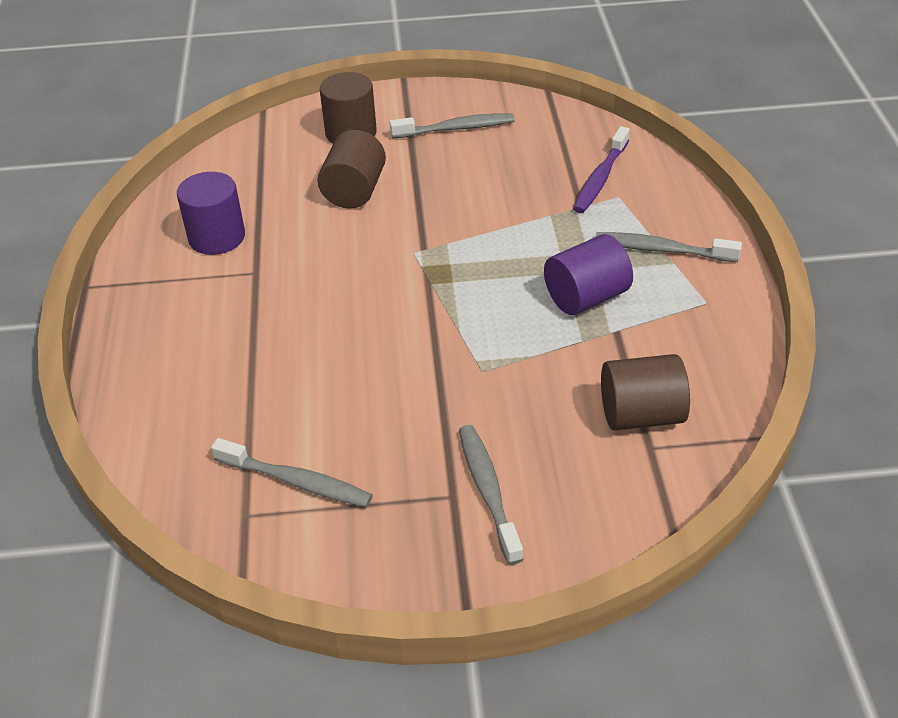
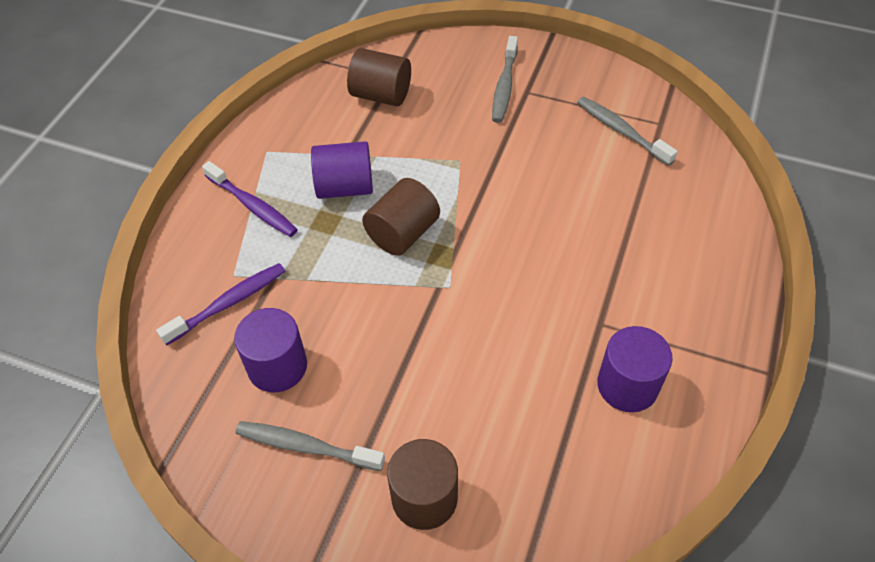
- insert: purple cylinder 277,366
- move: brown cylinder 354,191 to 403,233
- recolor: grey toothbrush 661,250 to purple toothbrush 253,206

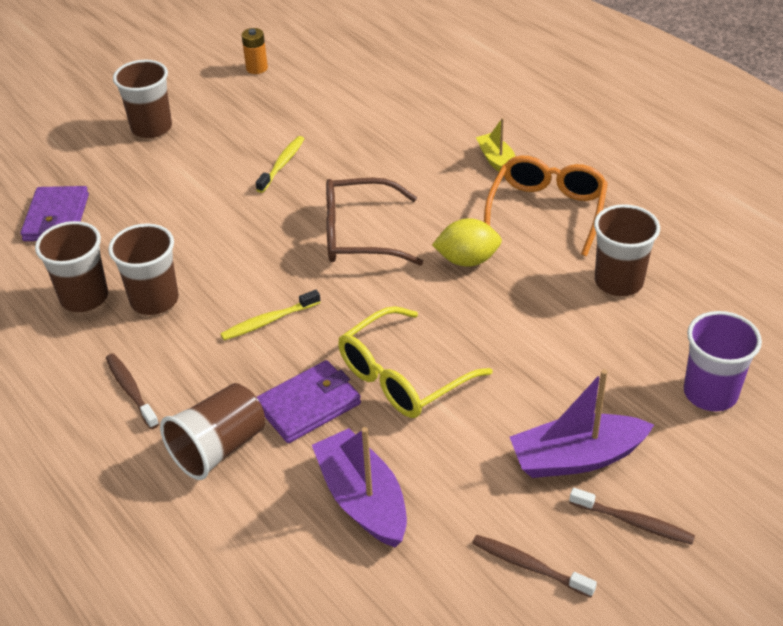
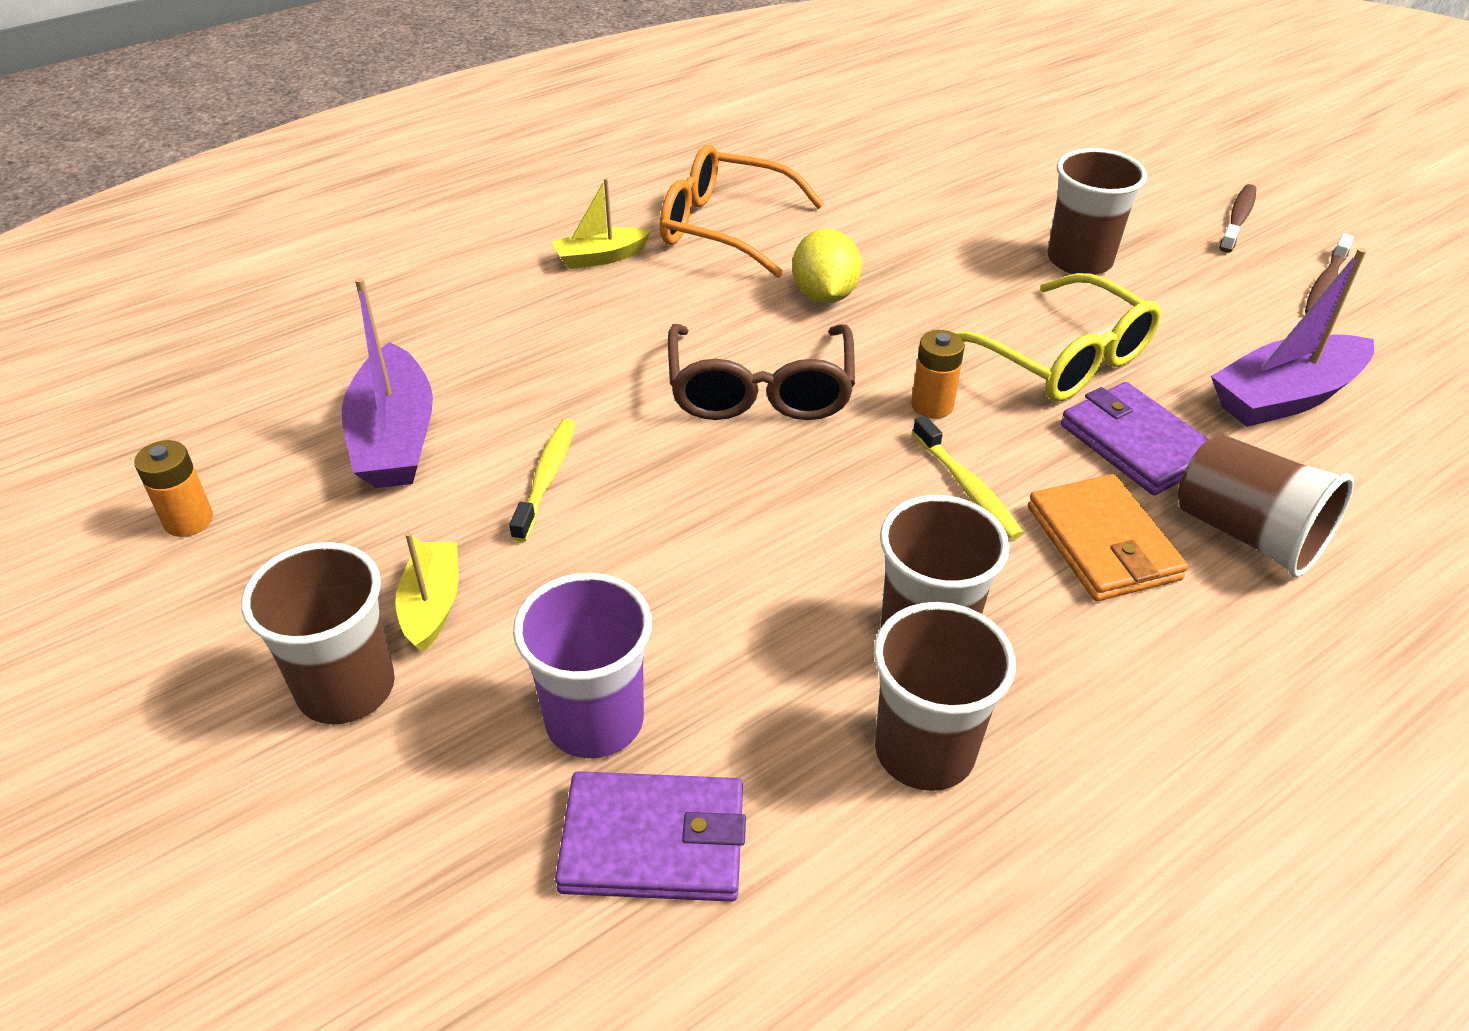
- delete: brown toothbrush 131,390
- insert: yellow boat 432,605
- insert: orange battery 932,405
- insert: orange wallet 1102,543
- move: purple boat 576,458 to 395,438
- move: brown cup 618,281 to 1079,260
- move: purple cup 710,393 to 594,720
- rotate: yellow toothbrush 282,164 = 546,478 75 degrees clockwise

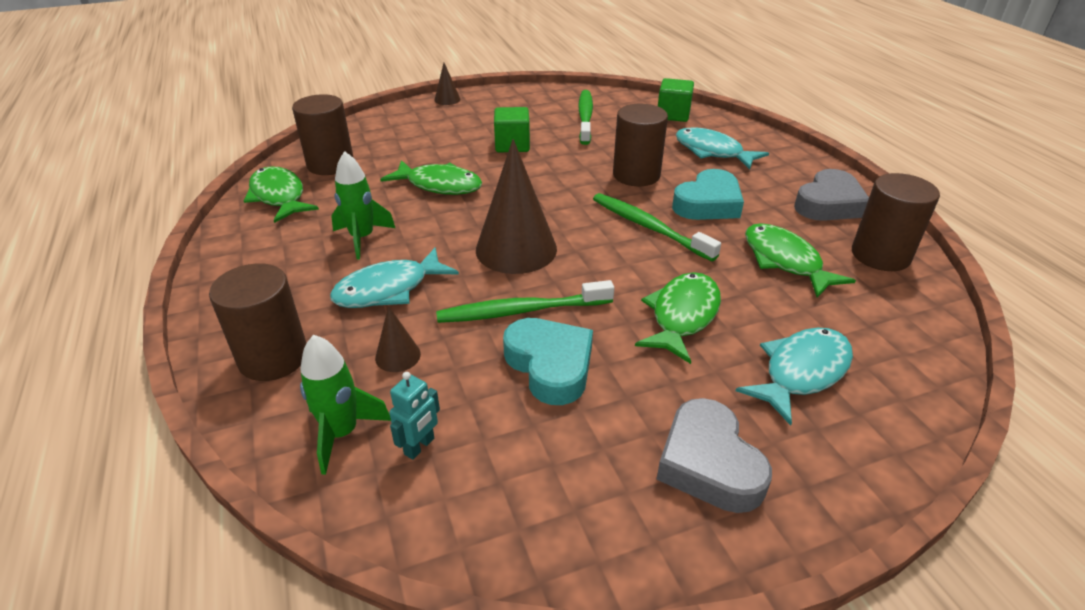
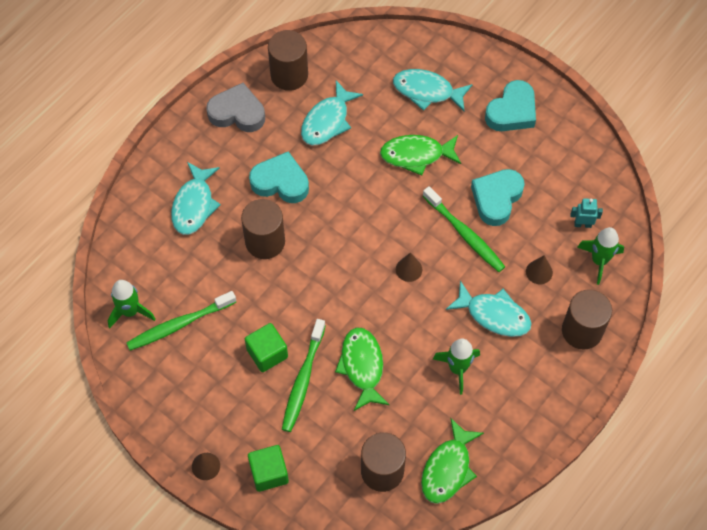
- insert: green rocket 130,311
- move: green toothbrush 649,227 to 303,380
- move: green cube 673,115 to 269,473
- recolor: grey heart 708,463 to turquoise heart 512,111
- recolor: green fish 785,261 to turquoise fish 327,121
- resize: brown cone 516,249 = 409,269 x0.45

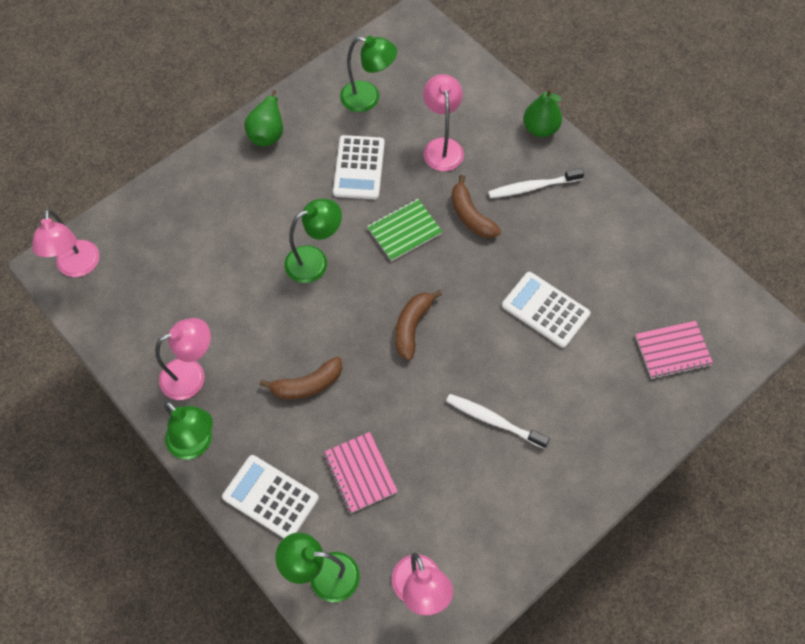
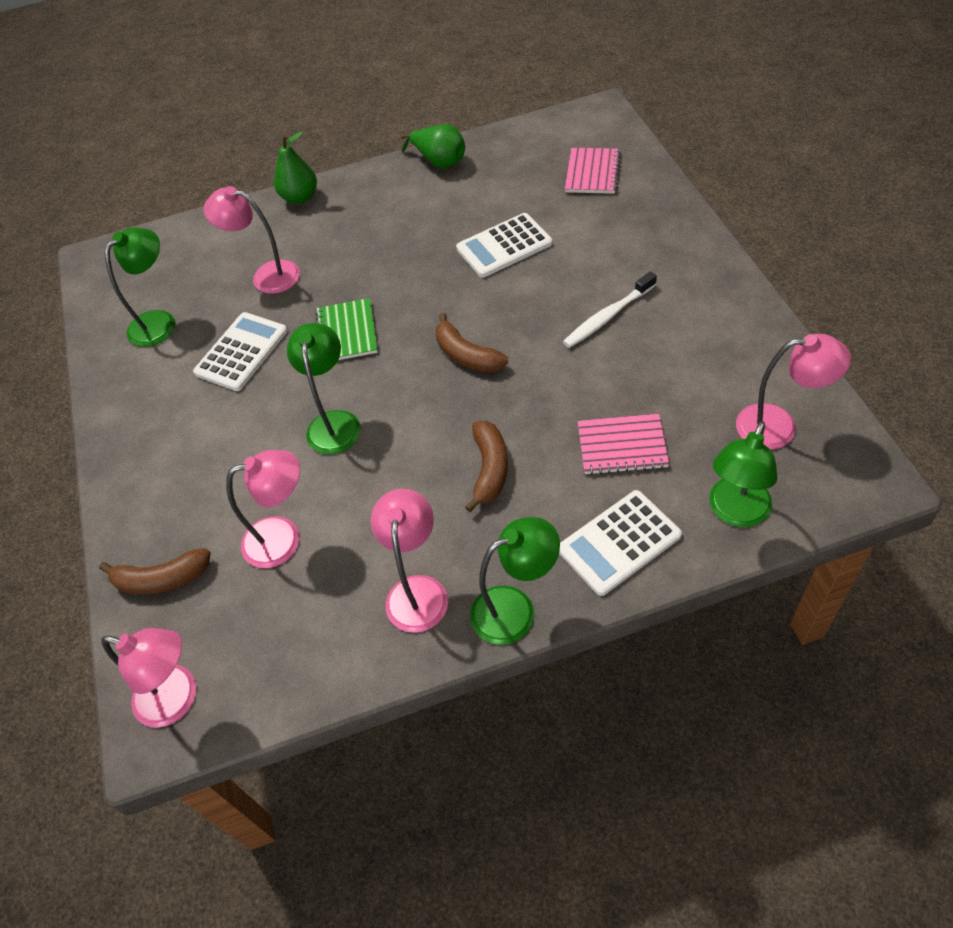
- delete: white toothbrush 532,187
- insert: pink lamp 284,538
- move: green pear 268,132 to 439,161
- move: brown banana 471,215 to 162,579
- rotate: white calculator 359,168 = 242,352 90 degrees counterclockwise

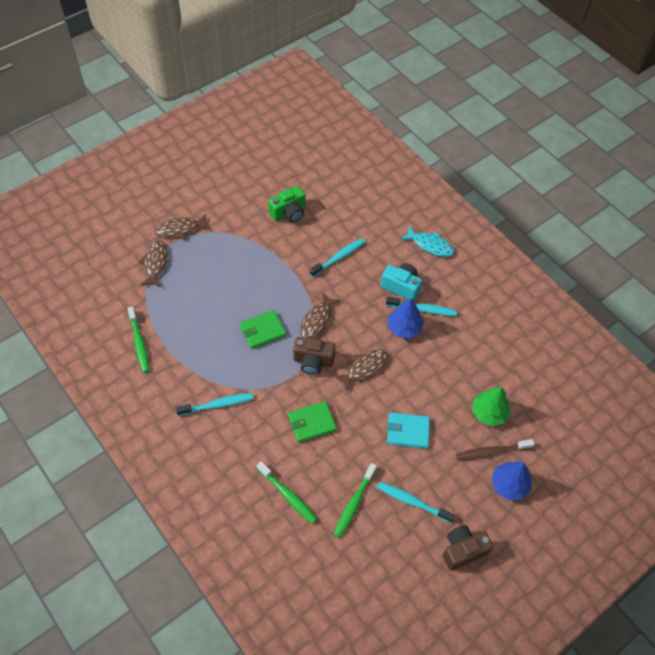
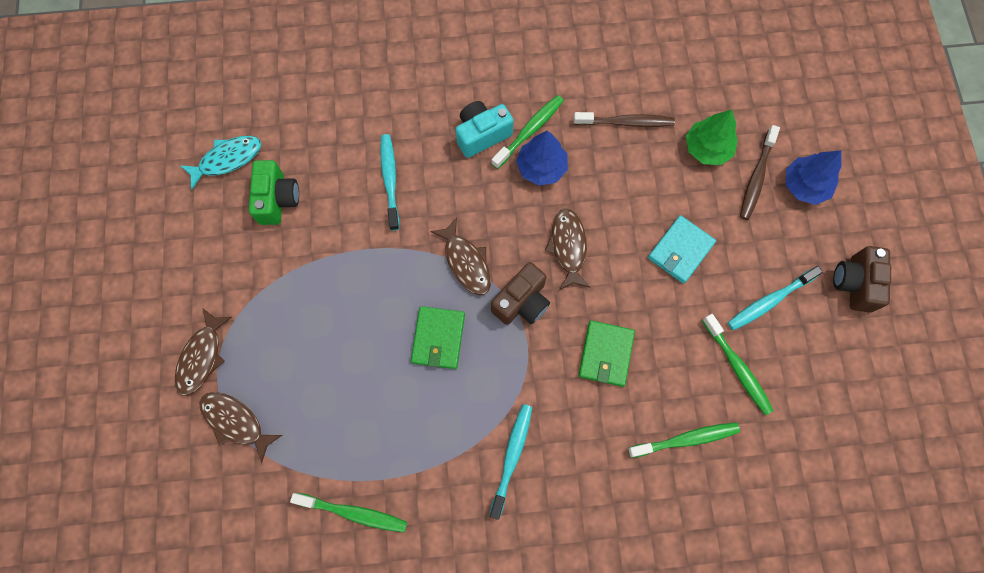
- insert: brown toothbrush 626,122
- move: turquoise fish 430,245 to 227,159
- recolor: turquoise toothbrush 423,309 to green toothbrush 529,131

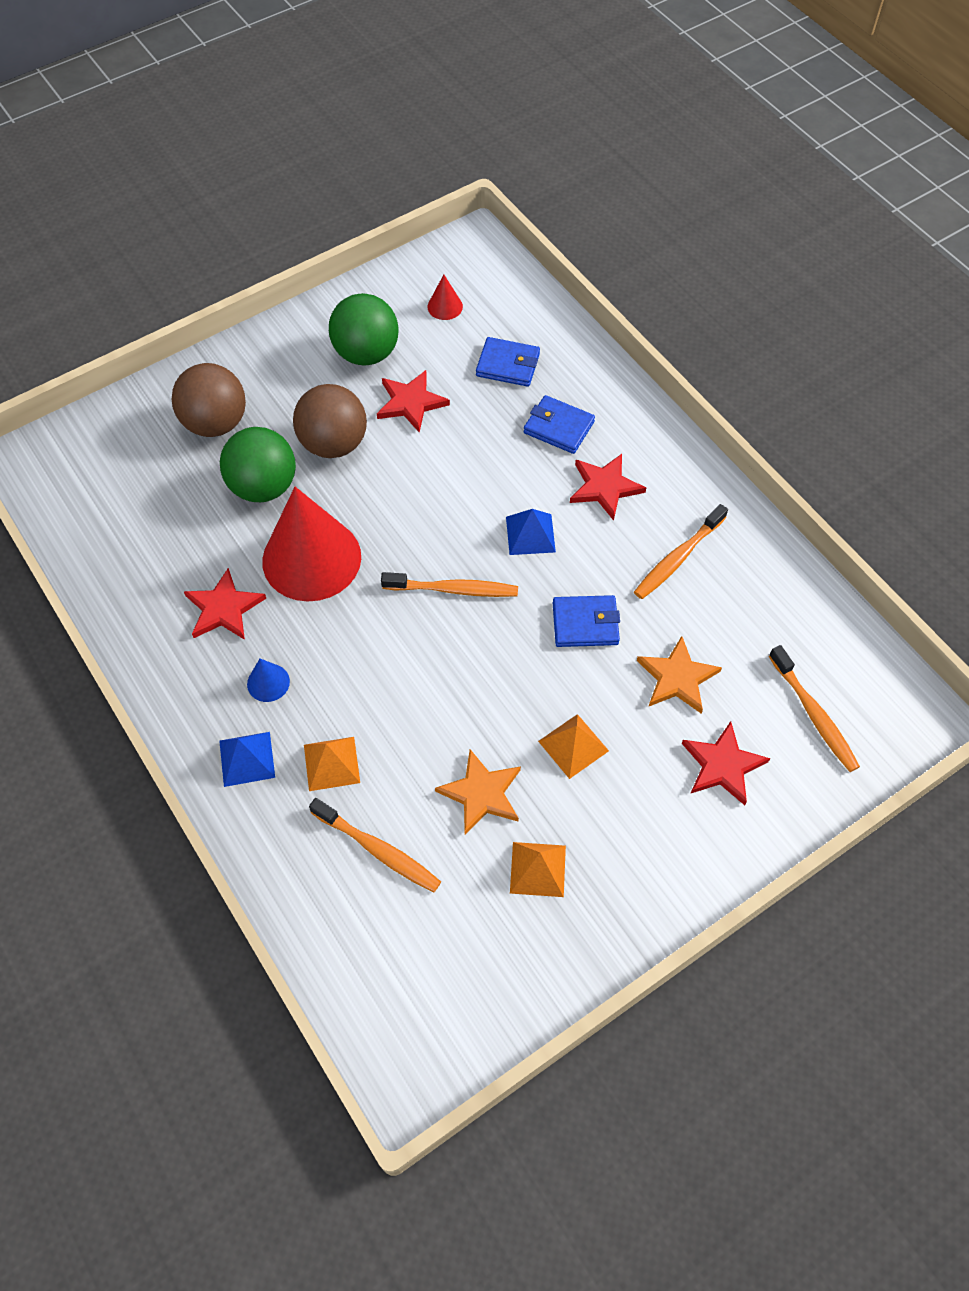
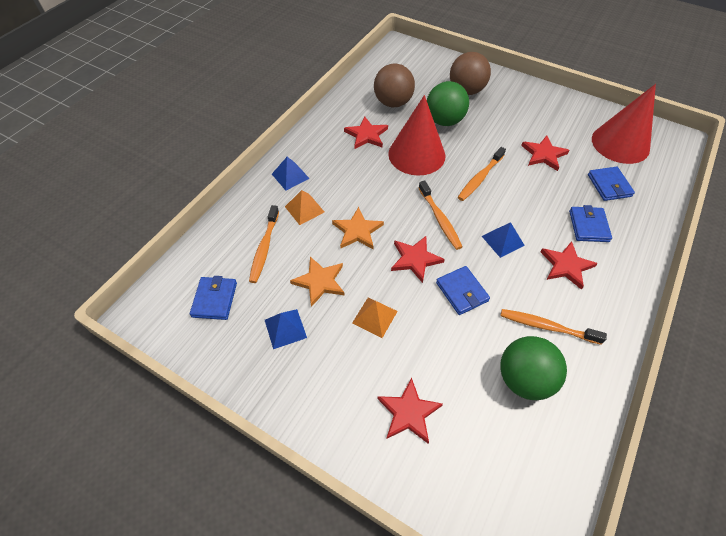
- delete: blue cone 268,682
- insert: blue wallet 215,299
- insert: red star 415,259
- move: brown ball 334,444 to 393,103
- move: green ball 366,353 to 524,379
- move: orange star 677,678 to 357,231
- move: orange toothbrush 814,715 to 480,178
- recolor: orange pyramid 537,869 to blue pyramid 285,328
- resize: red cone 445,306 = 620,143 x2.46

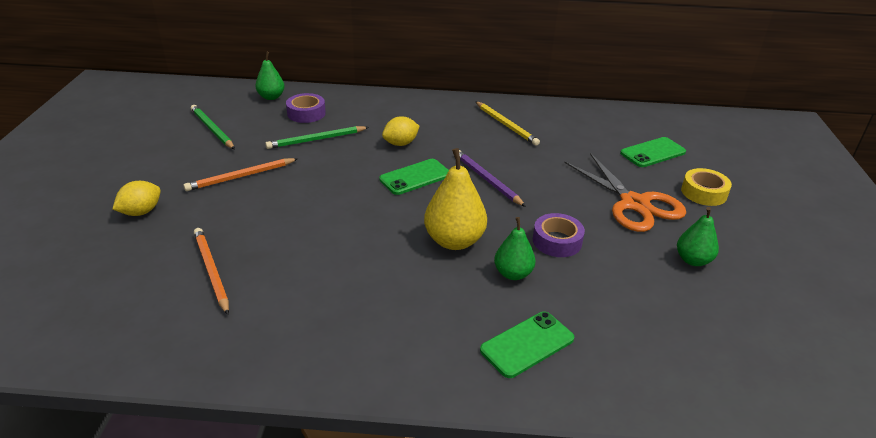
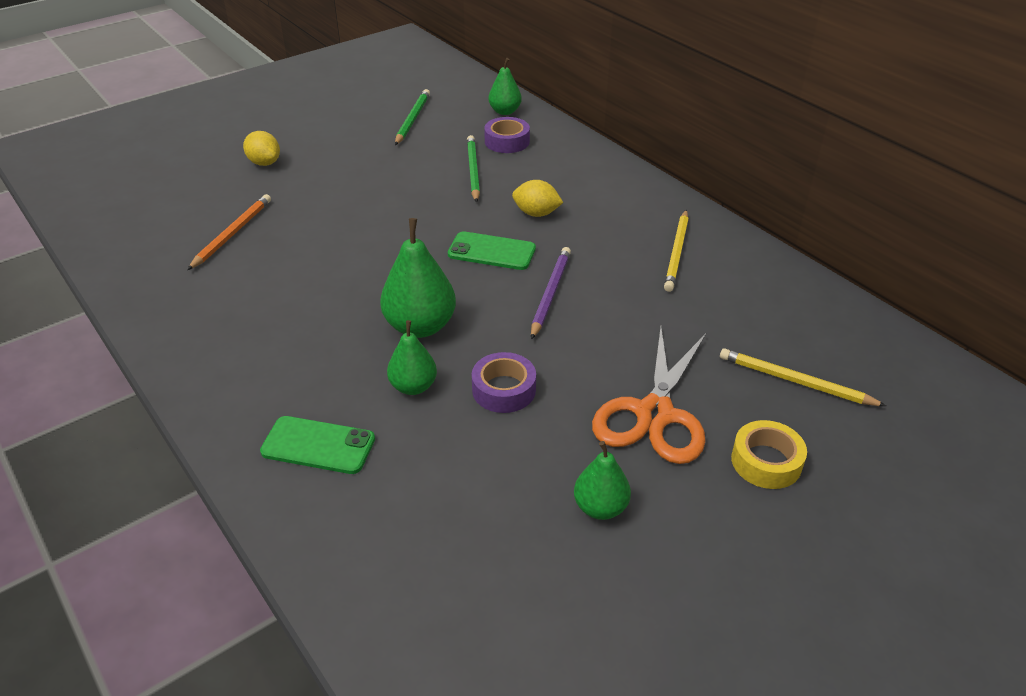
- delete: orange pencil 241,177
- replace: green phone 653,153 to yellow pencil 795,381
- recolor: yellow pear 454,241 to green pear 420,326
- rotate: yellow lemon 141,212 = 264,163 45 degrees clockwise
- rotate: green pencil 316,140 = 473,171 60 degrees clockwise

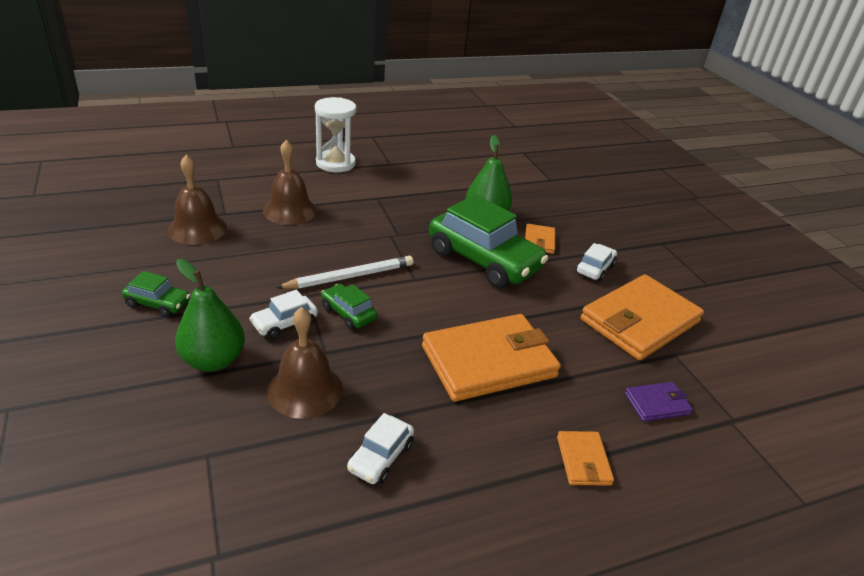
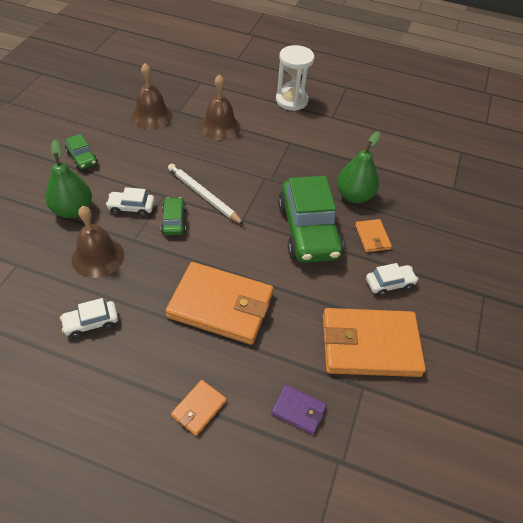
- rotate: white pencil 350,276 = 203,195 150 degrees counterclockwise
- rotate: orange wallet 539,241 = 372,237 60 degrees counterclockwise

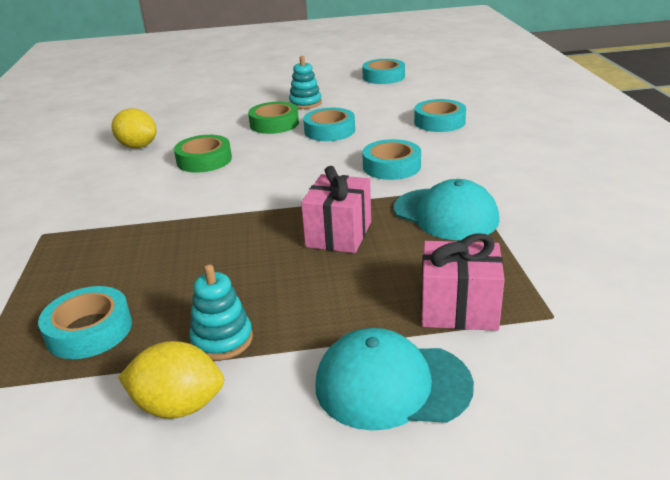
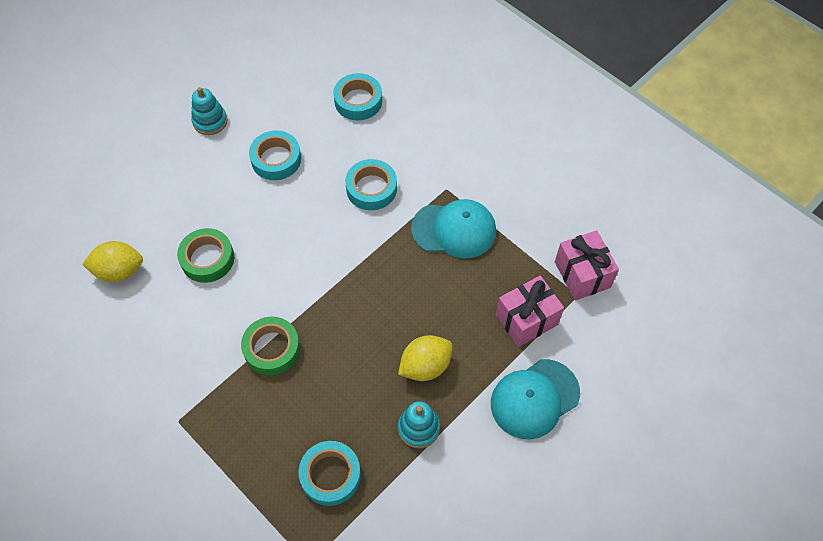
- delete: turquoise tape 383,77
- move: yellow lemon 178,406 to 425,366
- move: green tape 274,124 to 272,349
- move: pink gift 339,234 to 582,274

